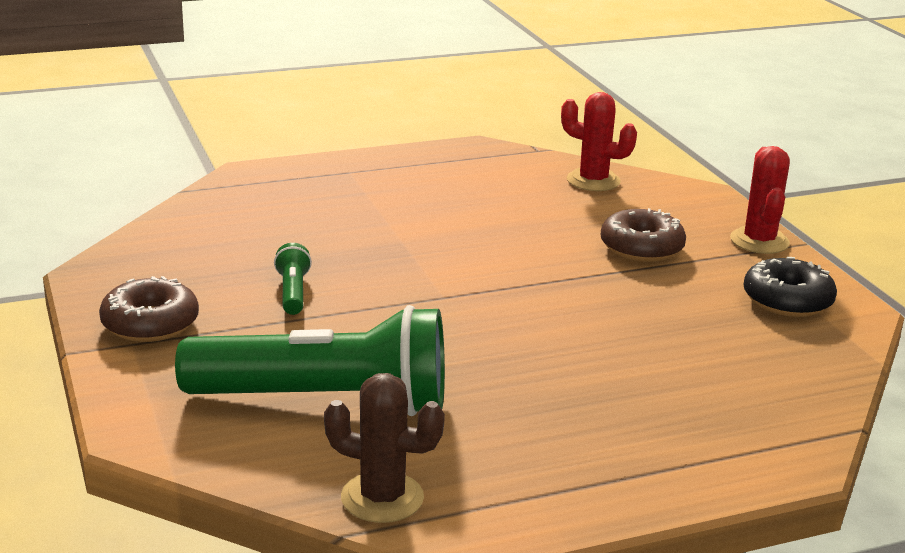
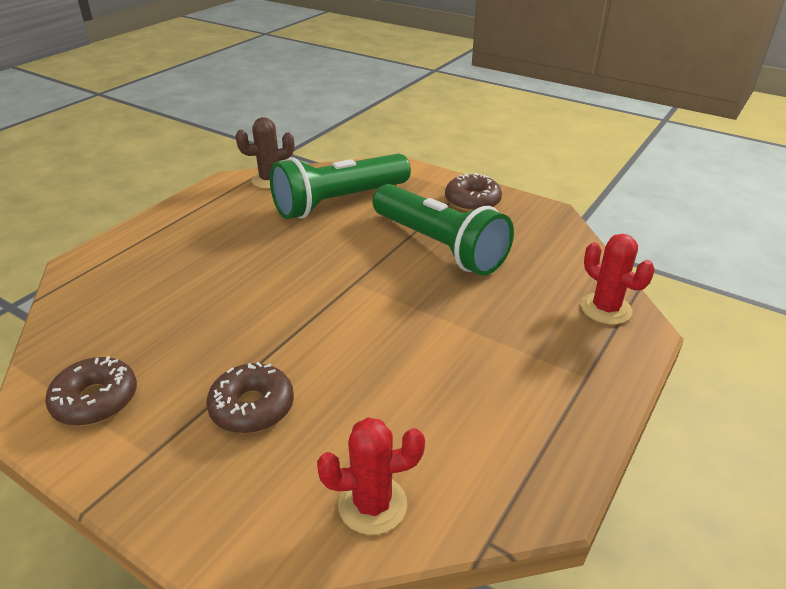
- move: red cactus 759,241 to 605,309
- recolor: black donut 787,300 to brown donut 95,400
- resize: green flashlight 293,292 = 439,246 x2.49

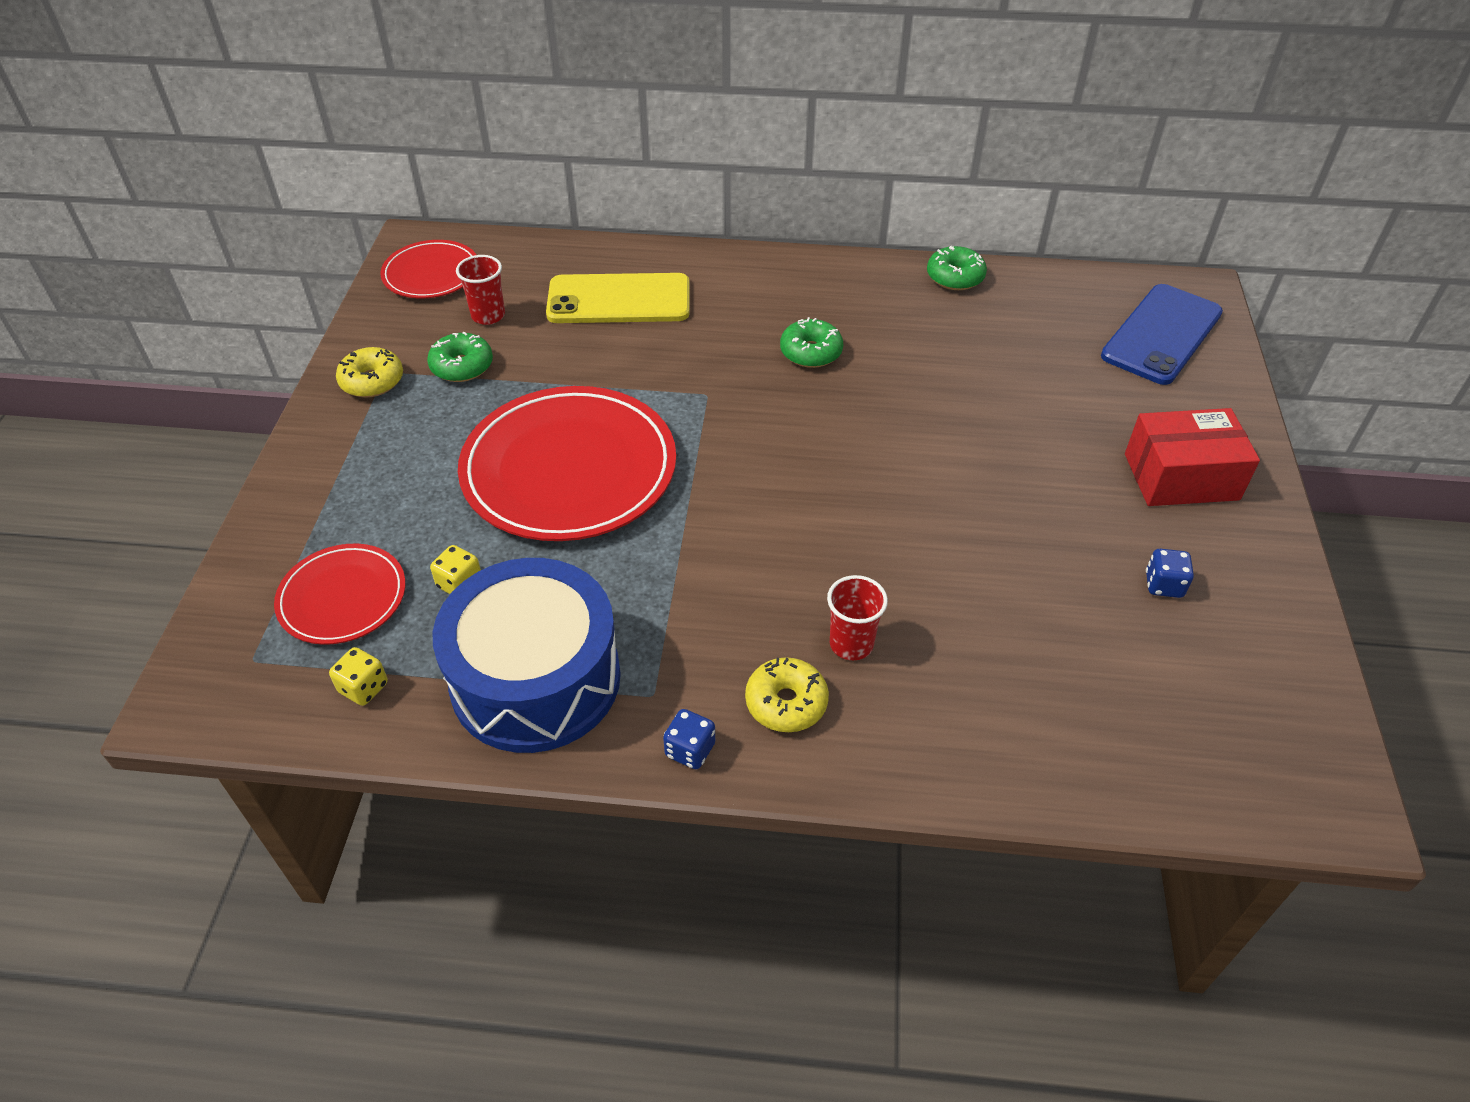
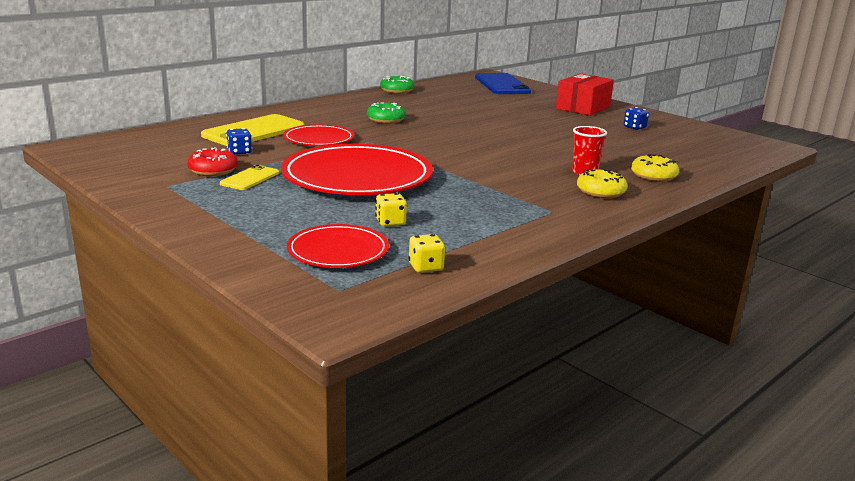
- delete: blue drum 535,679
- delete: red cup 488,315
- insert: yellow phone 250,178
- move: yellow donut 372,381 to 653,176
- move: red plate 431,274 to 319,139
- move: blue dice 690,750 to 239,152
- recolor: green donut 462,366 to red donut 213,170

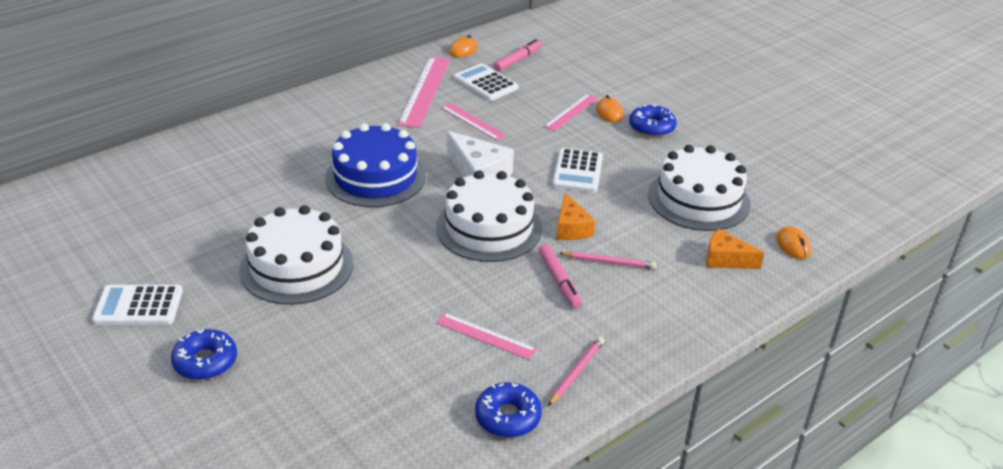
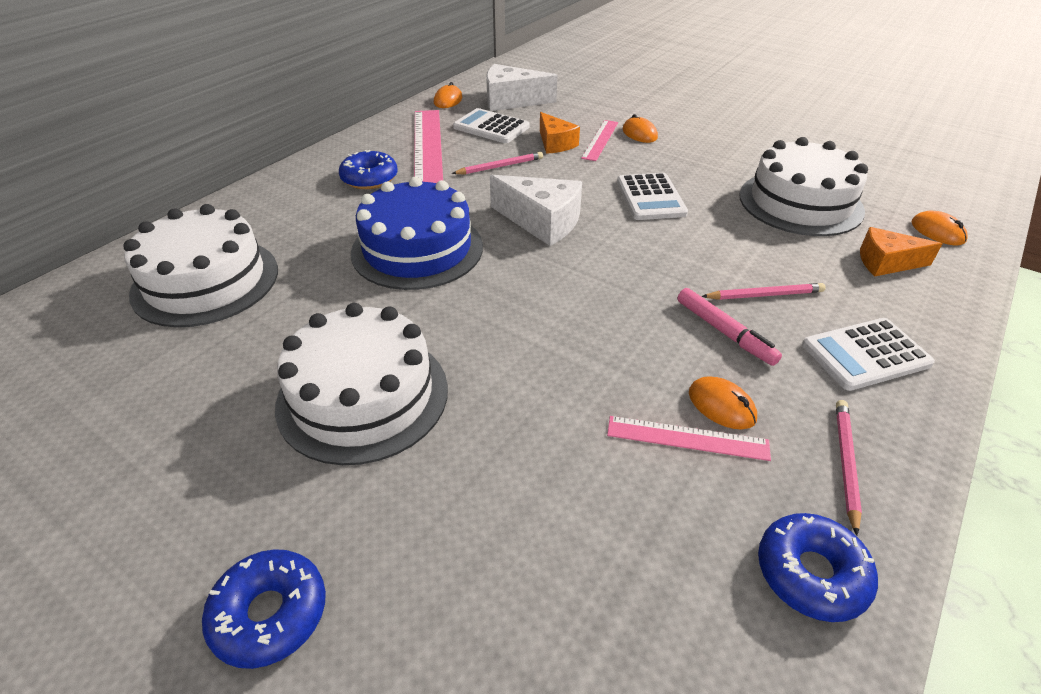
- insert: orange mouse 721,406
- move: white calculator 138,306 to 865,354
- move: white cake 489,228 to 206,281
- move: orange cheese 571,228 to 555,143
- move: blue donut 651,127 to 369,178
- replace: pink ruler 473,121 to pink pencil 500,166
- replace: pink marker 517,60 to white cheese 511,101

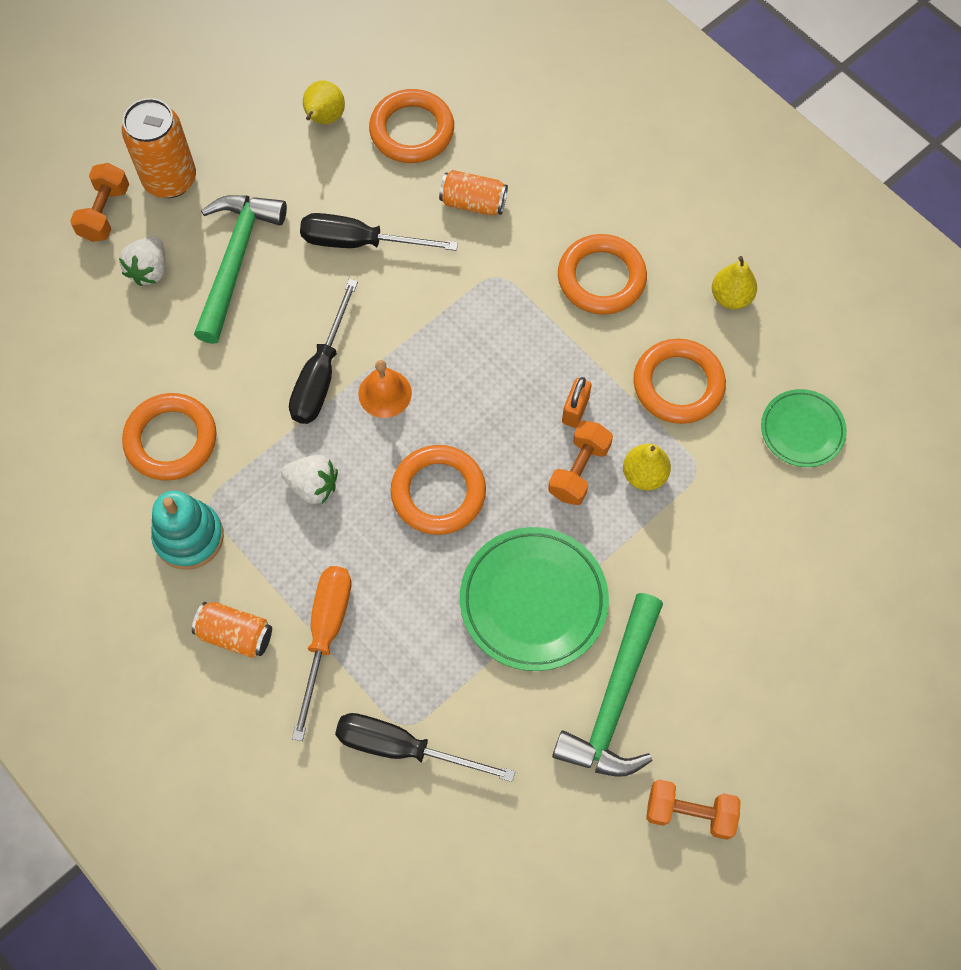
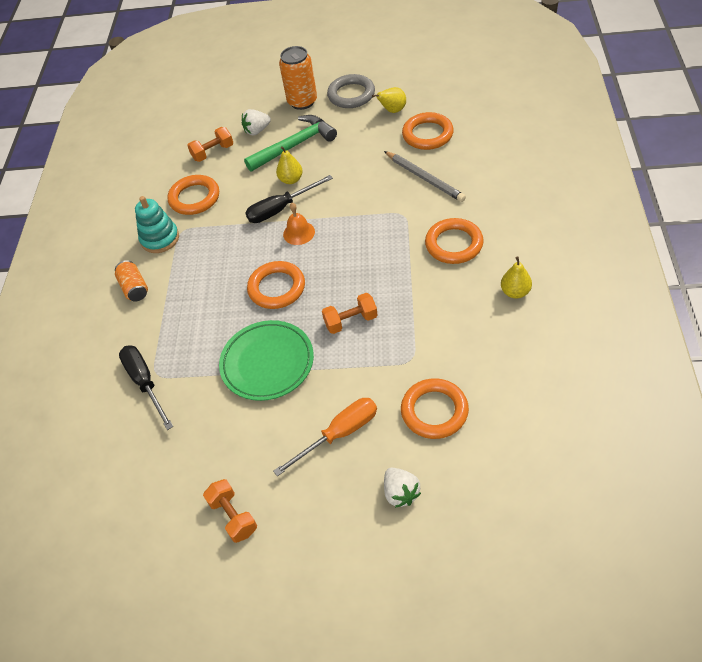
- delete: black screwdriver 360,242
- delete: green hammer 615,700
- delete: orange padlock 575,410
- delete: green plate 802,430
- insert: grey ring 351,95
- move: orange dumbbell 105,213 to 213,152
- move: white strawberry 313,486 to 401,493
- move: orange screwdriver 326,635 to 339,434
- move: yellow pear 644,475 to 291,180
- move: orange ring 678,384 to 434,411
- replace: orange can 473,203 to grey pencil 424,178

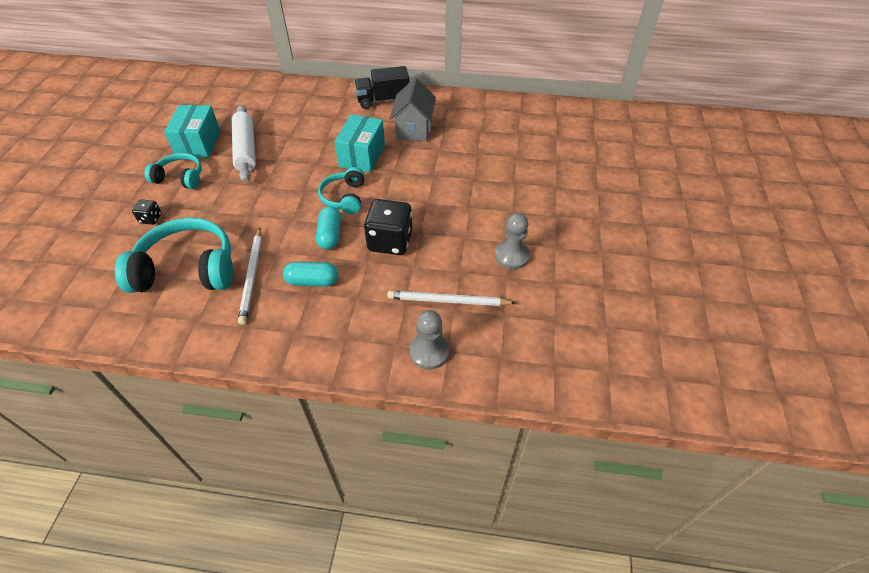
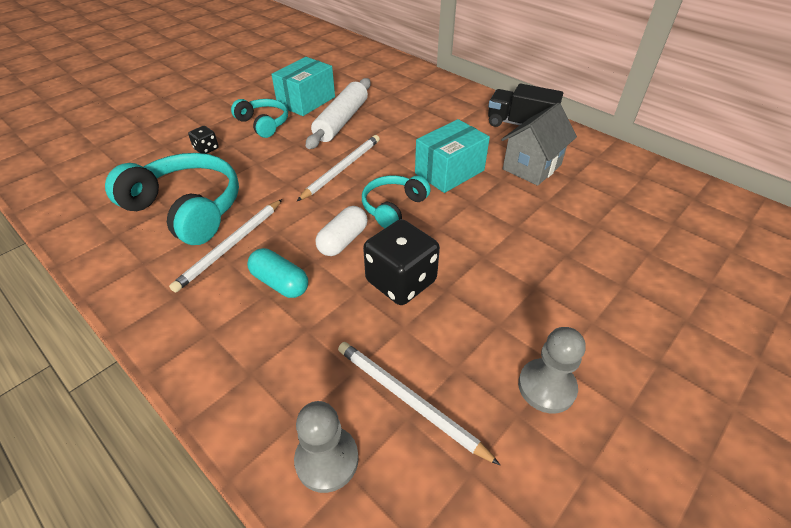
- insert: white pencil 342,168
- recolor: turquoise capsule 330,235 to white capsule 343,241

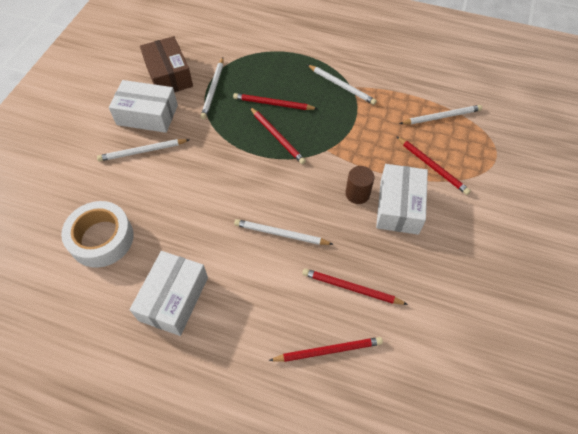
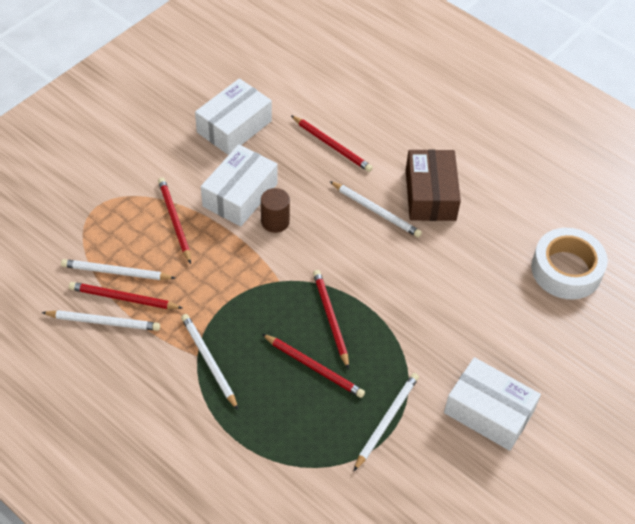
- move: white pencil 142,151 to 103,322
- move: white box 173,298 to 234,126
- move: brown box 169,75 to 430,195
- move: red pencil 328,350 to 123,298

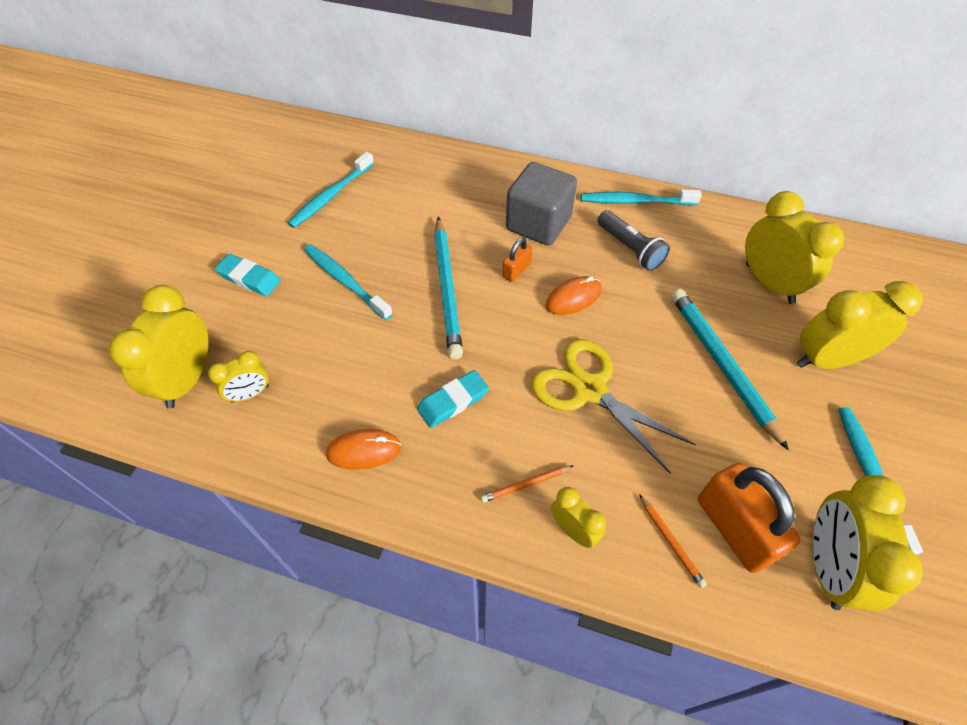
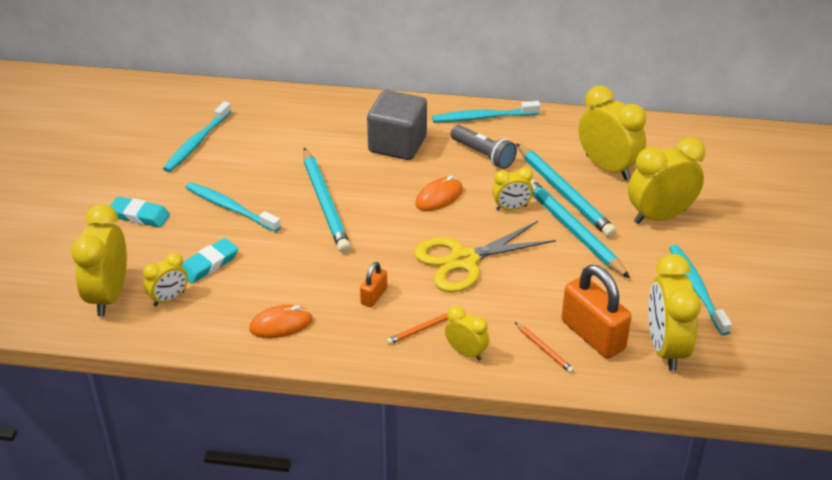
- insert: yellow clock 511,208
- insert: turquoise pencil 564,193
- move: turquoise eraser 453,401 to 209,264
- move: orange padlock 516,270 to 374,296
- rotate: yellow scissors 589,390 = 464,260 60 degrees counterclockwise

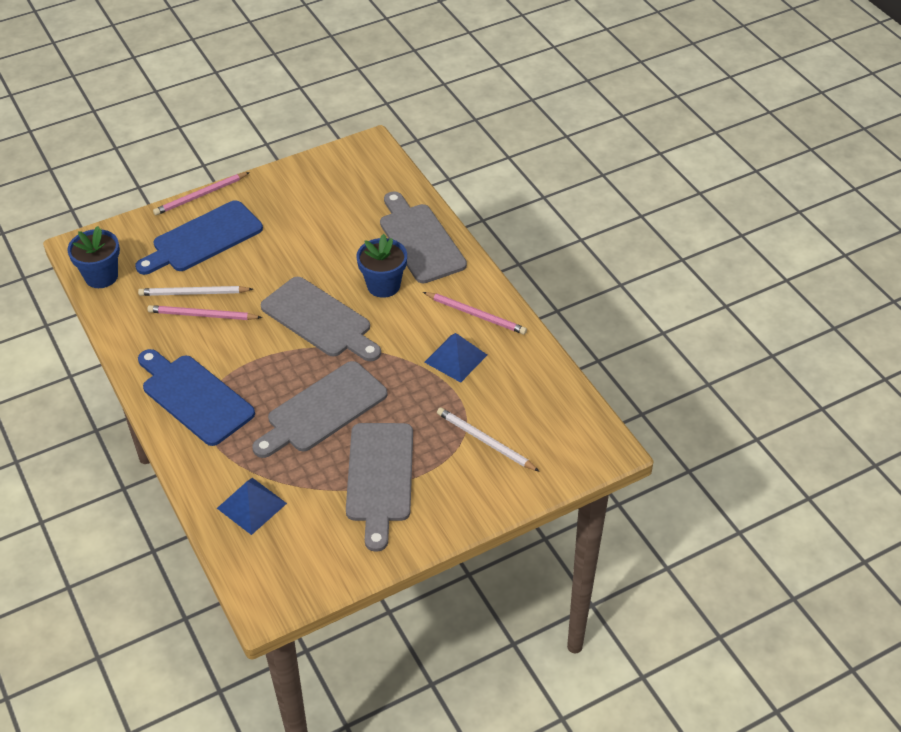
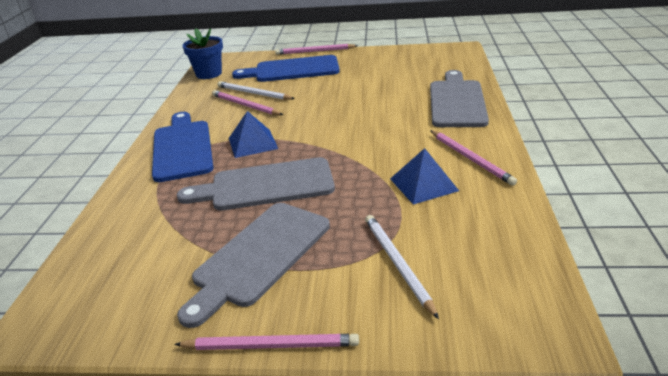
- delete: grey cutting board 319,320
- delete: blue flower pot 383,285
- insert: pink pencil 271,345
- move: blue pyramid 251,506 to 252,143

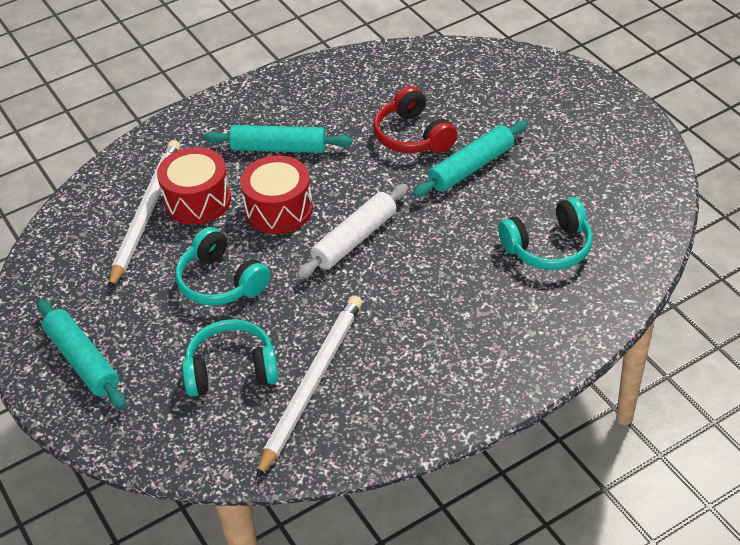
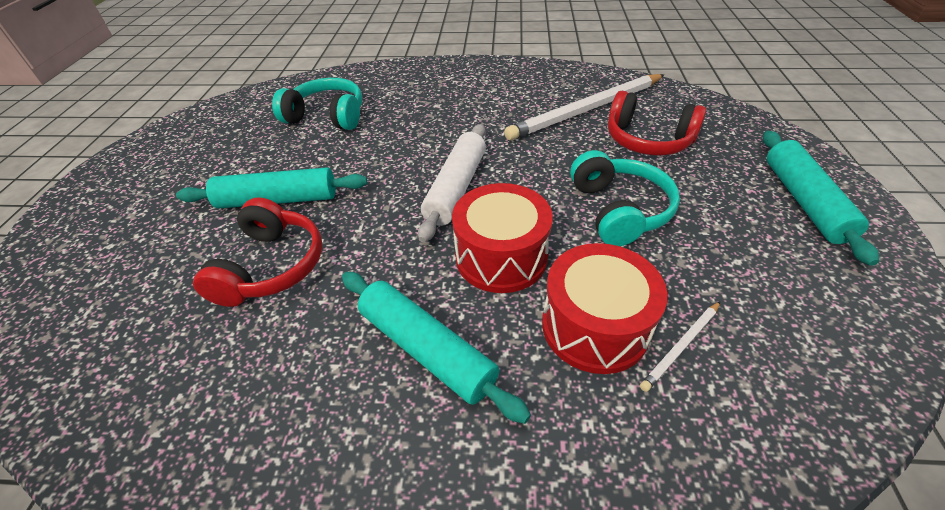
- recolor: turquoise headphones 231,369 to red headphones 647,140
- rotate: white rolling pin 355,239 = 456,188 60 degrees counterclockwise
- resize: white pencil 146,213 = 681,347 x0.43

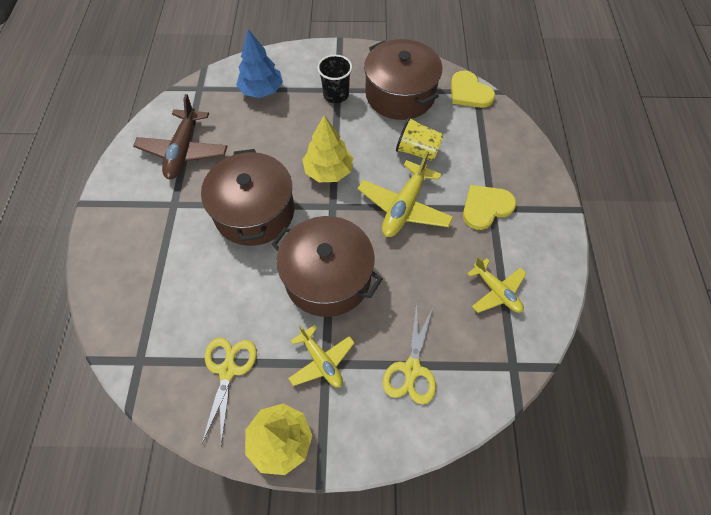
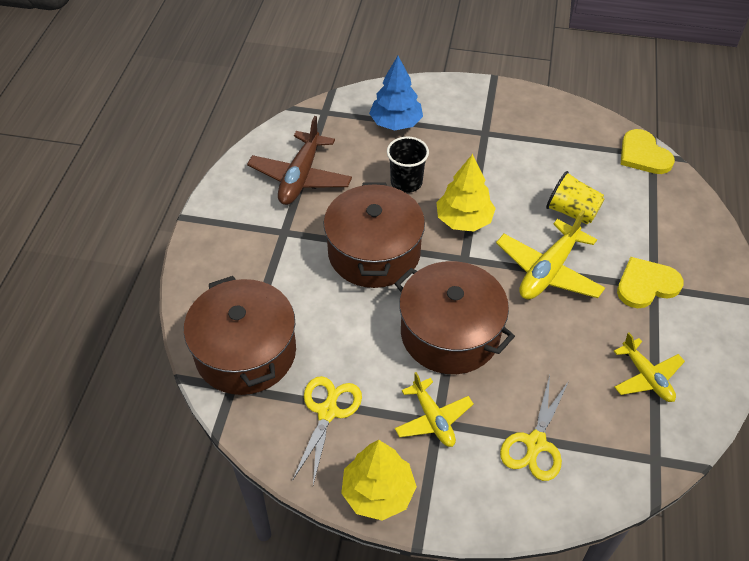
- move: black cup 336,94 to 406,182
- move: brown pot 400,94 to 246,352

